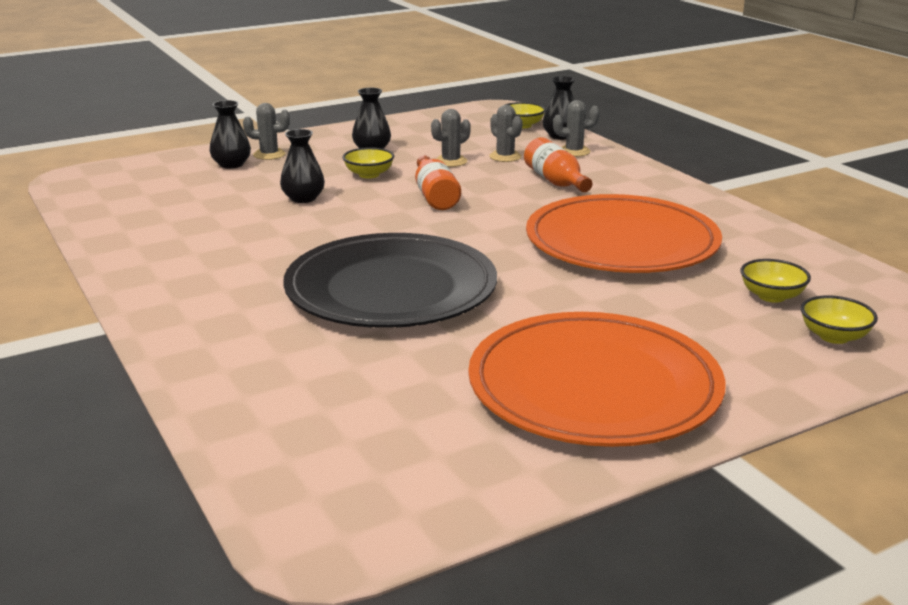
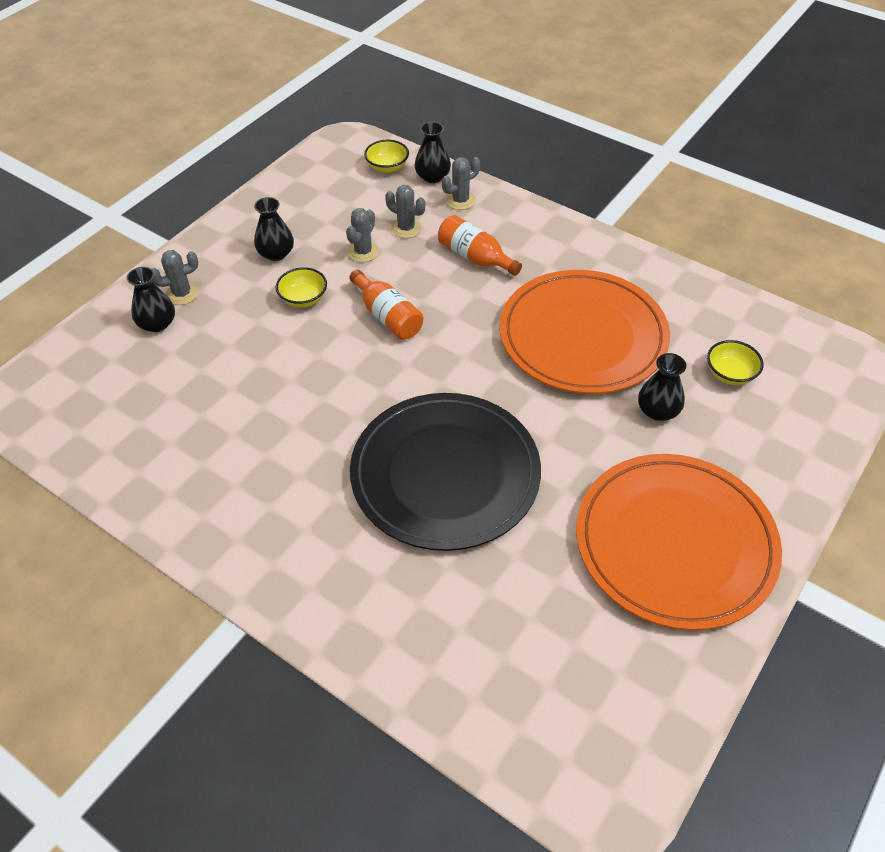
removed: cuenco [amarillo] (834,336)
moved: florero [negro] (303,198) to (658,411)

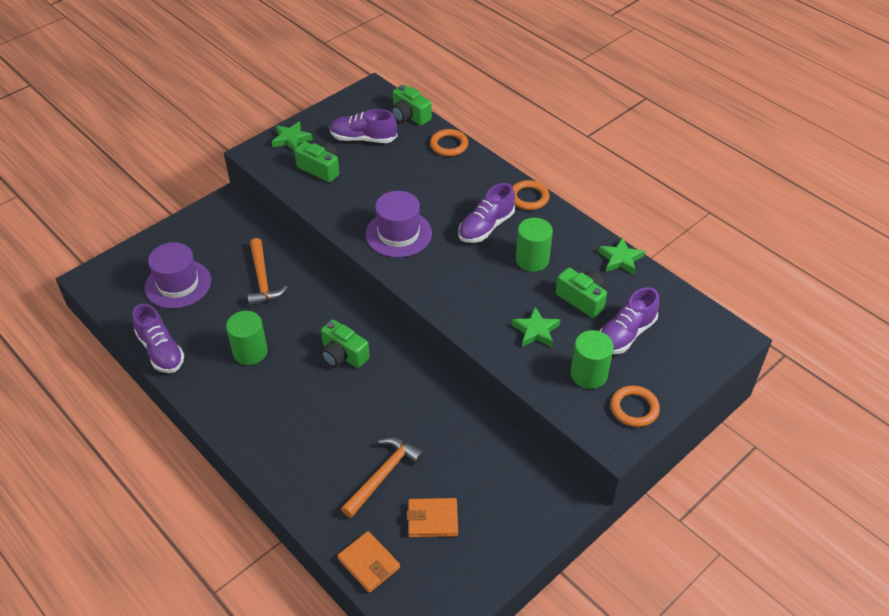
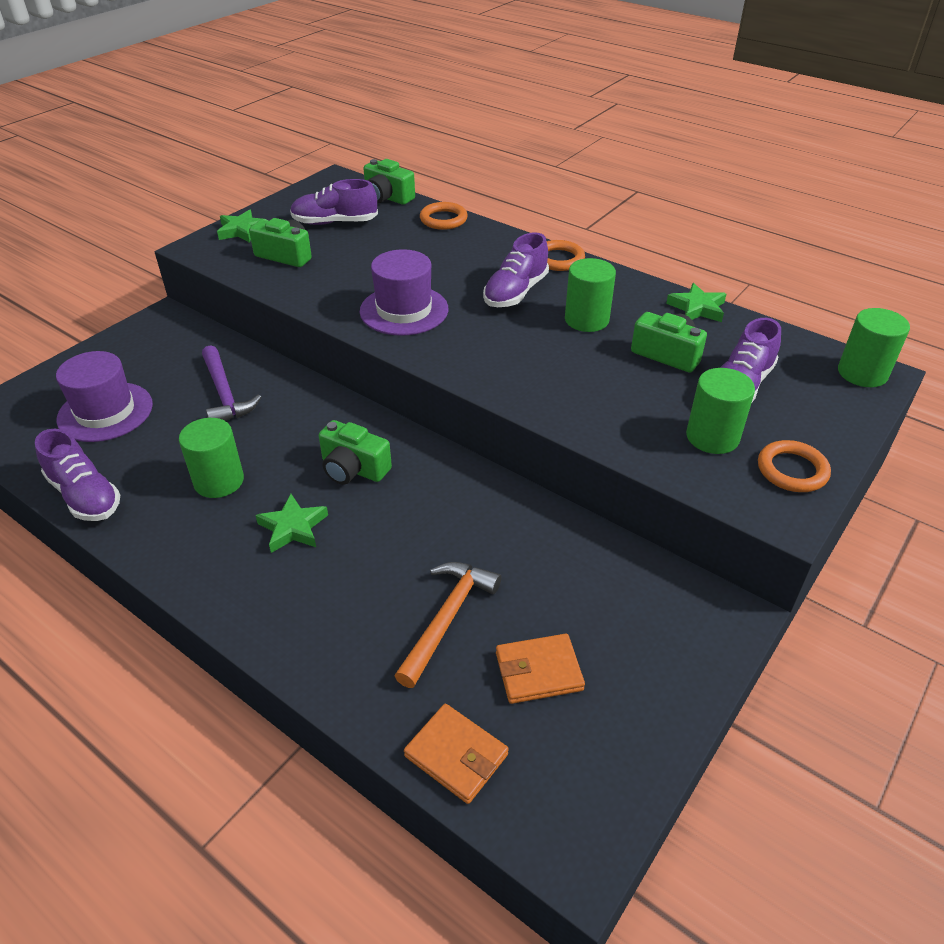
added: cilindro [verde] (862,373)
moved: estrella [verde] (535,331) to (293,527)
recoloured: martillo [naranja] (262,279) to martillo [morado] (224,394)

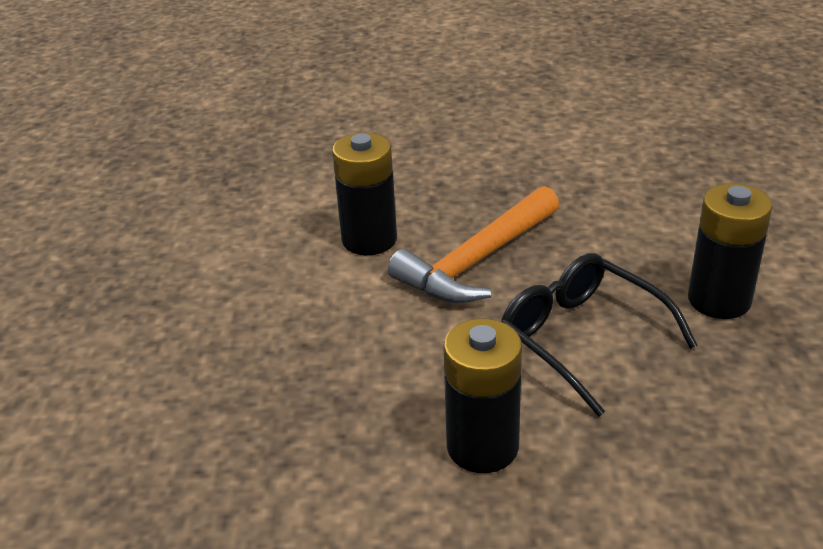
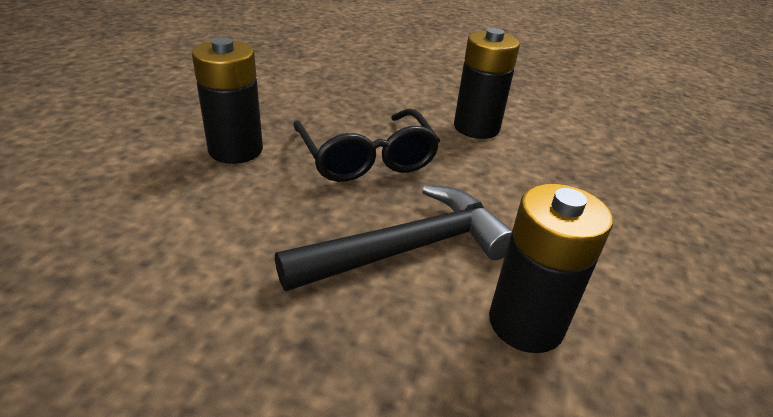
recoloured: martillo [naranja] (476,261) to martillo [negro] (408,248)

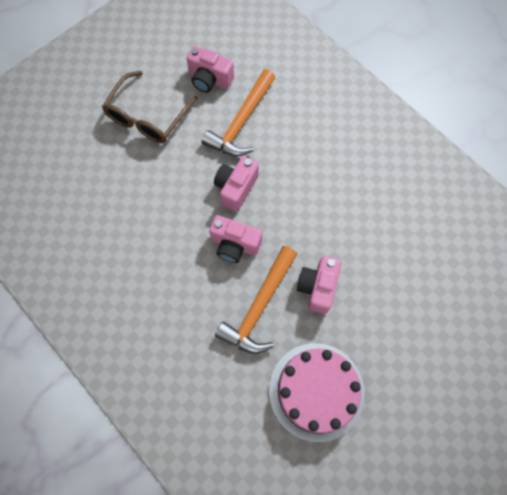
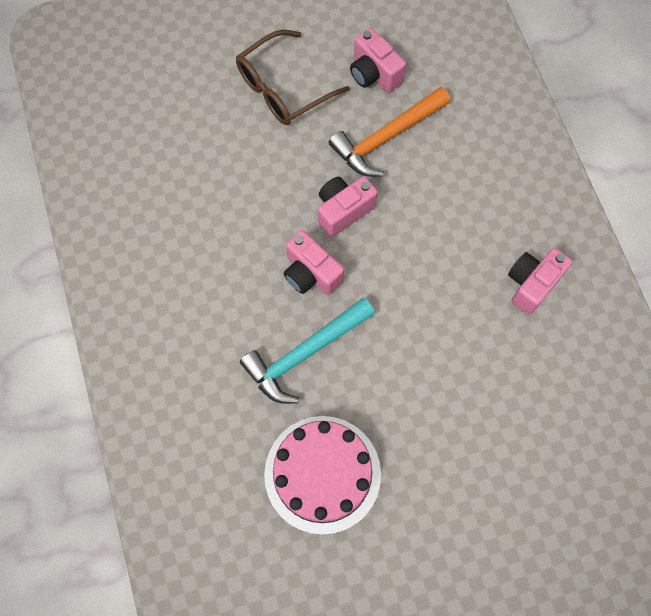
moved: cámara [rosa] (317,287) to (531,284)
recoloured: martillo [naranja] (259,306) to martillo [turquesa] (305,353)

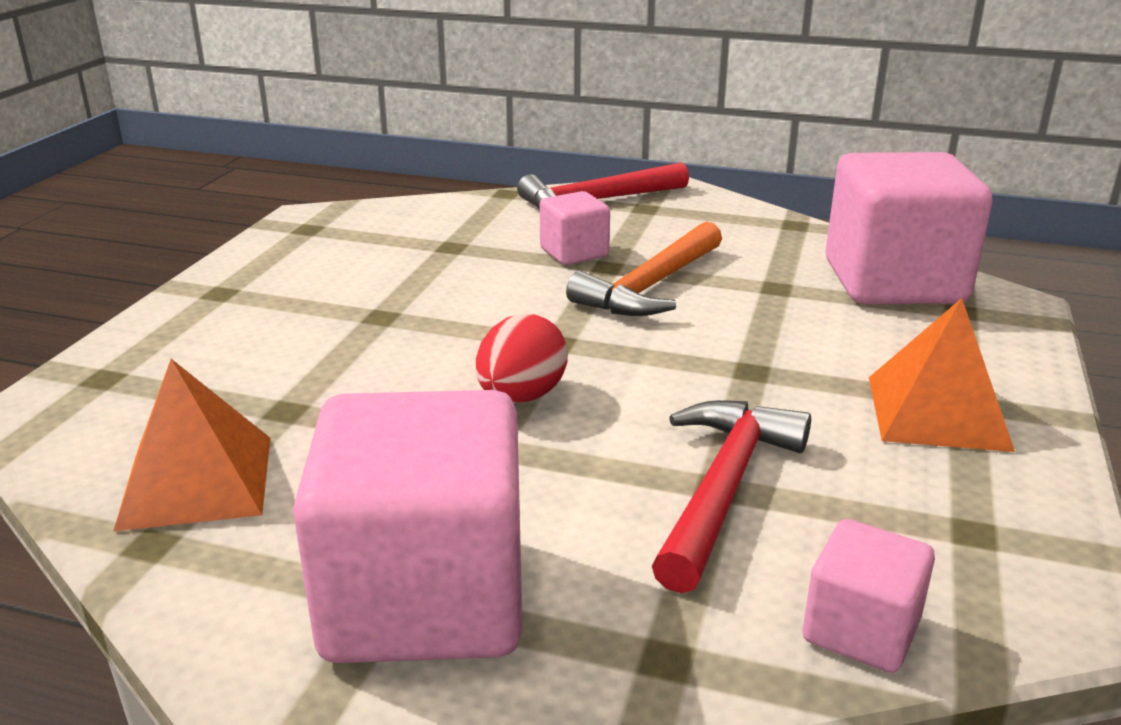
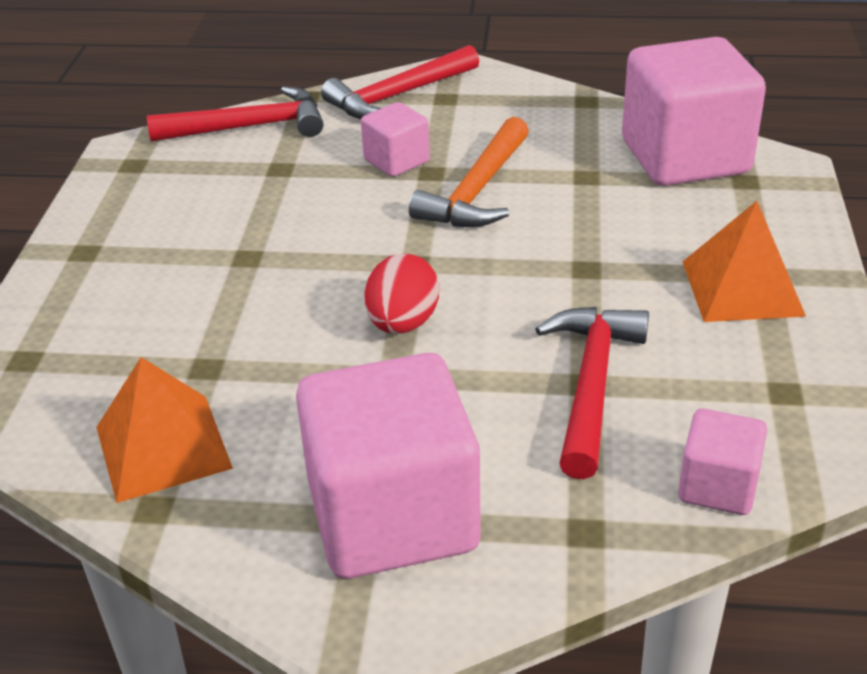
added: martillo [rojo] (250,127)

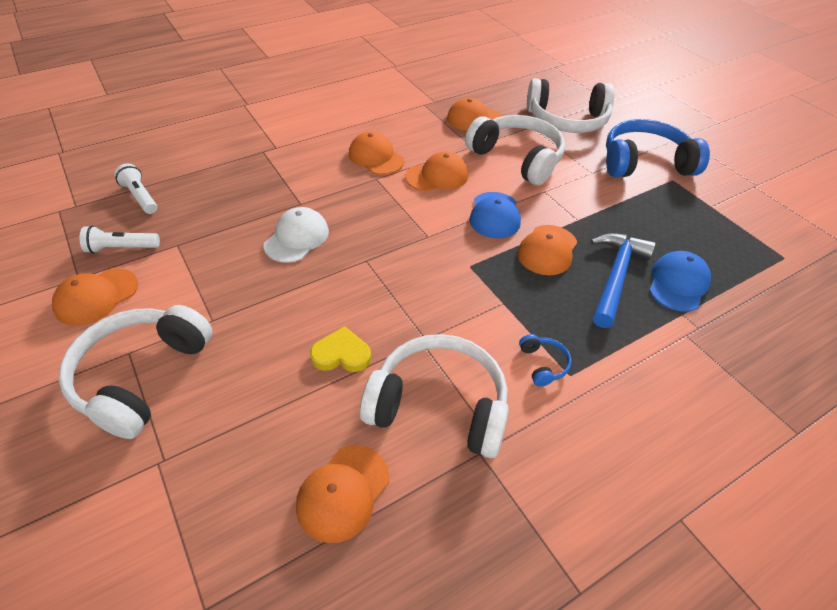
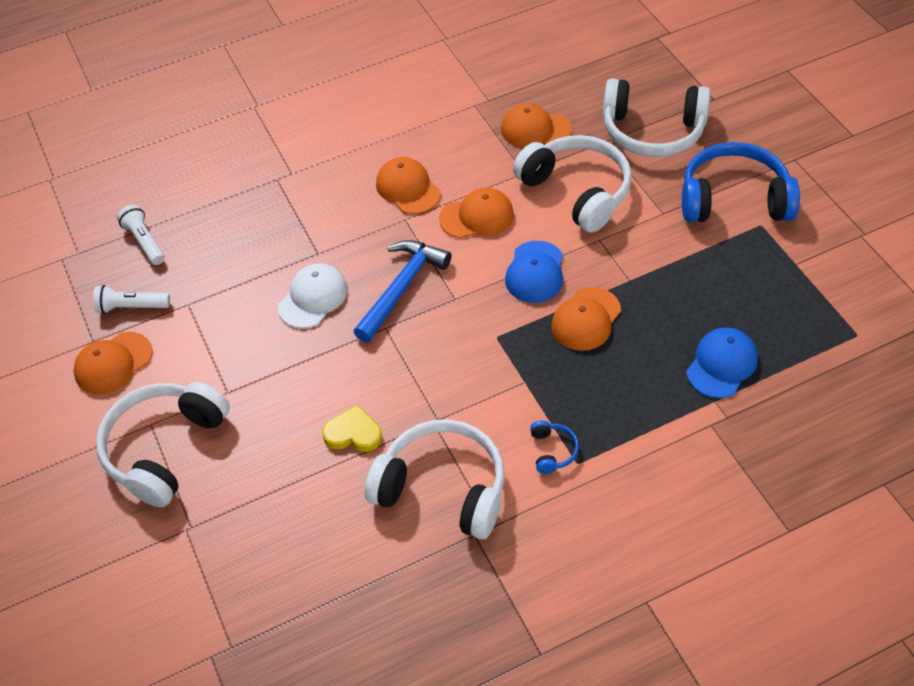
removed: gorra [naranja] (343,492)
moved: martillo [azul] (615,277) to (401,288)

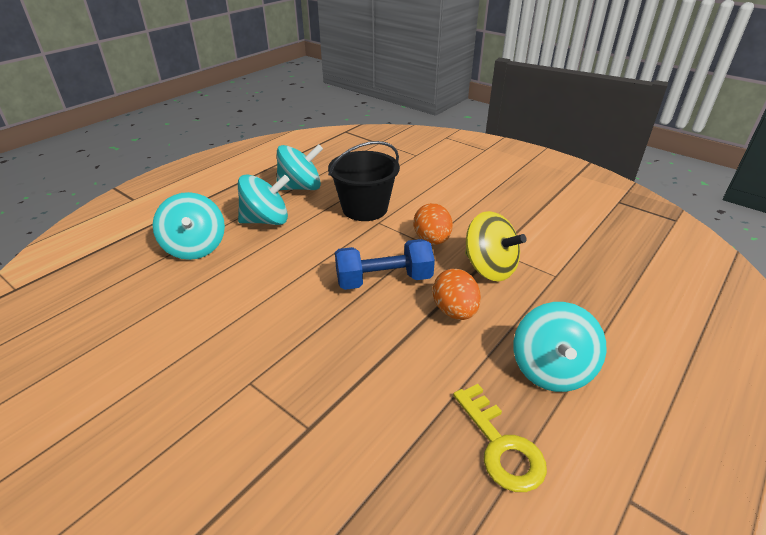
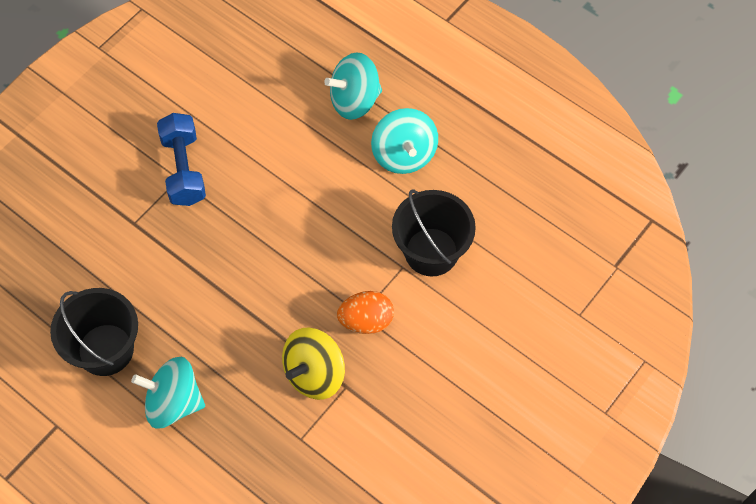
removed: peonza [turquesa] (301,187); huevo [naranja] (455,311)
moved: mancuerna [azul] (384,280) to (184,169)
replaced: llave [amarillo] (501,446) to balde [negro] (106,349)

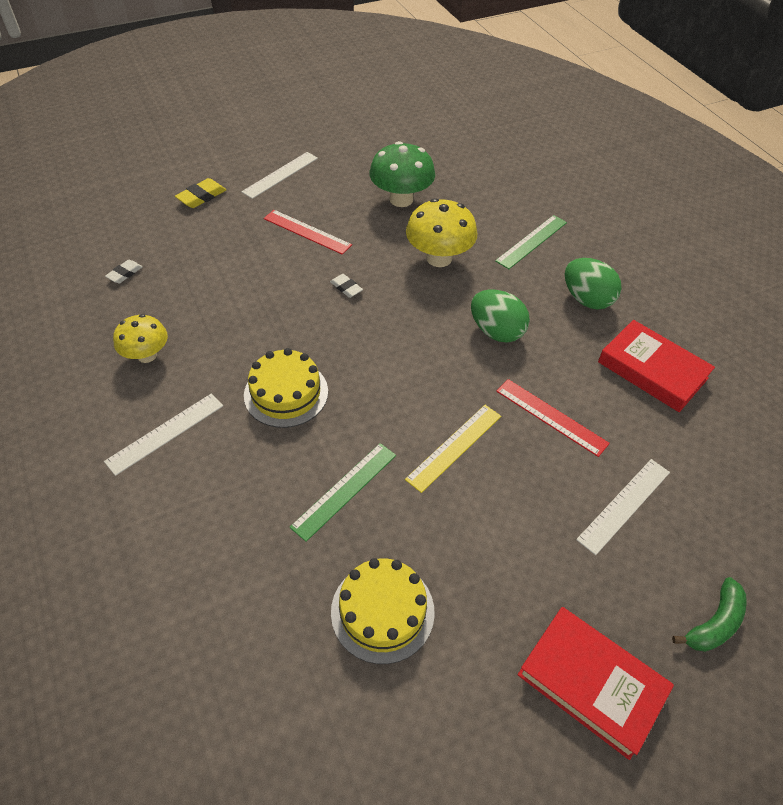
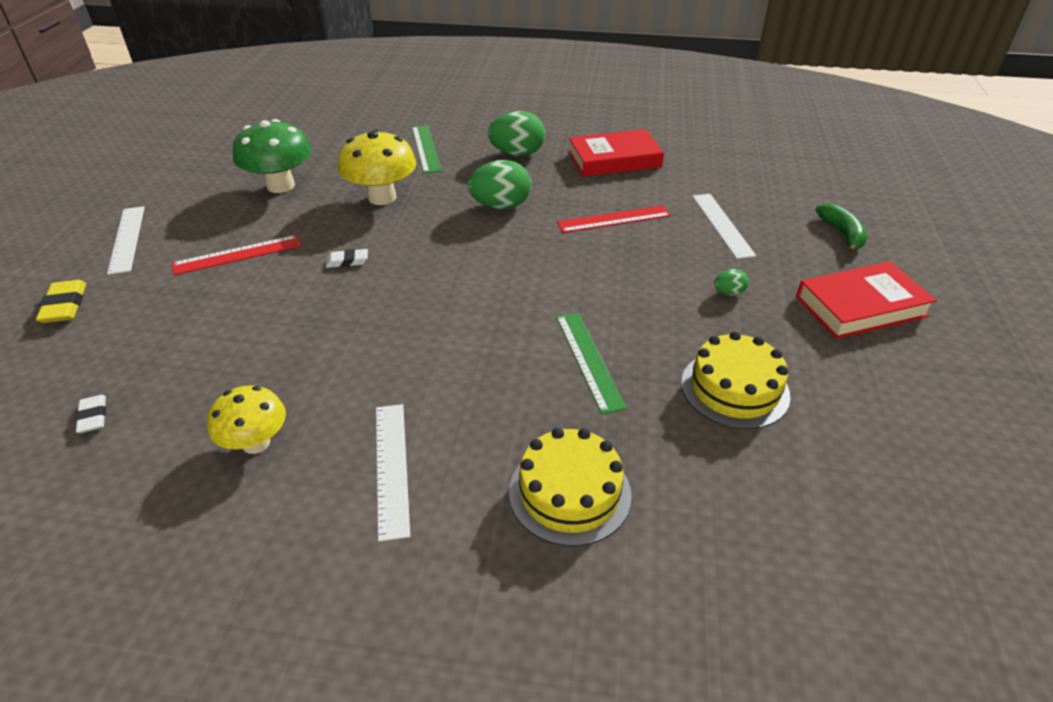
removed: regla [amarillo] (454,447)
added: huevo [verde] (729,293)
moved: tarta [amarillo] (286,393) to (569,492)

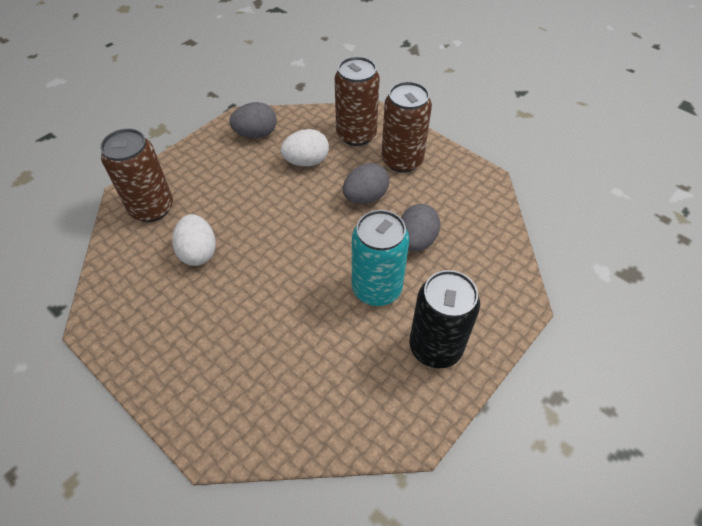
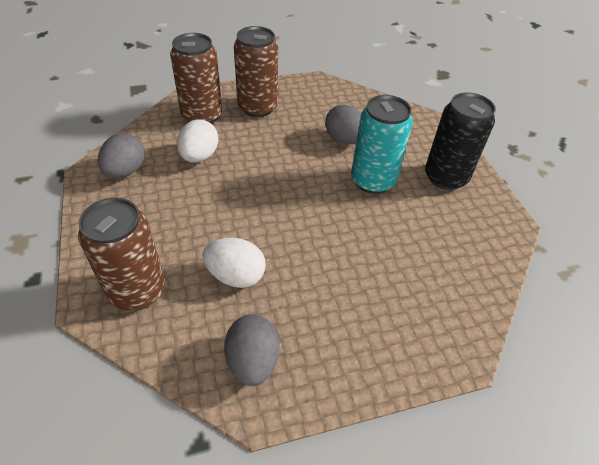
moved: huevo [gris] (365,197) to (253,361)

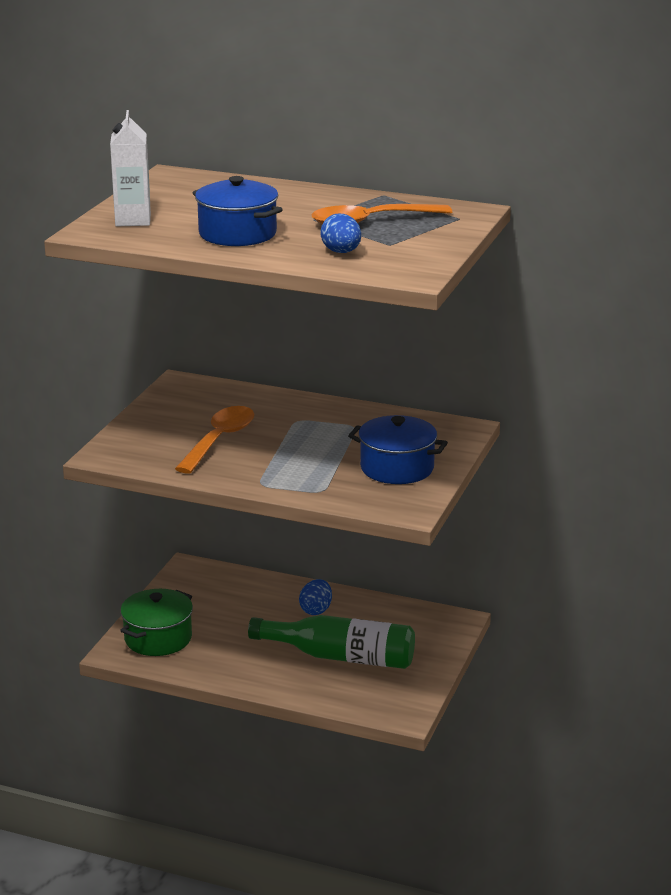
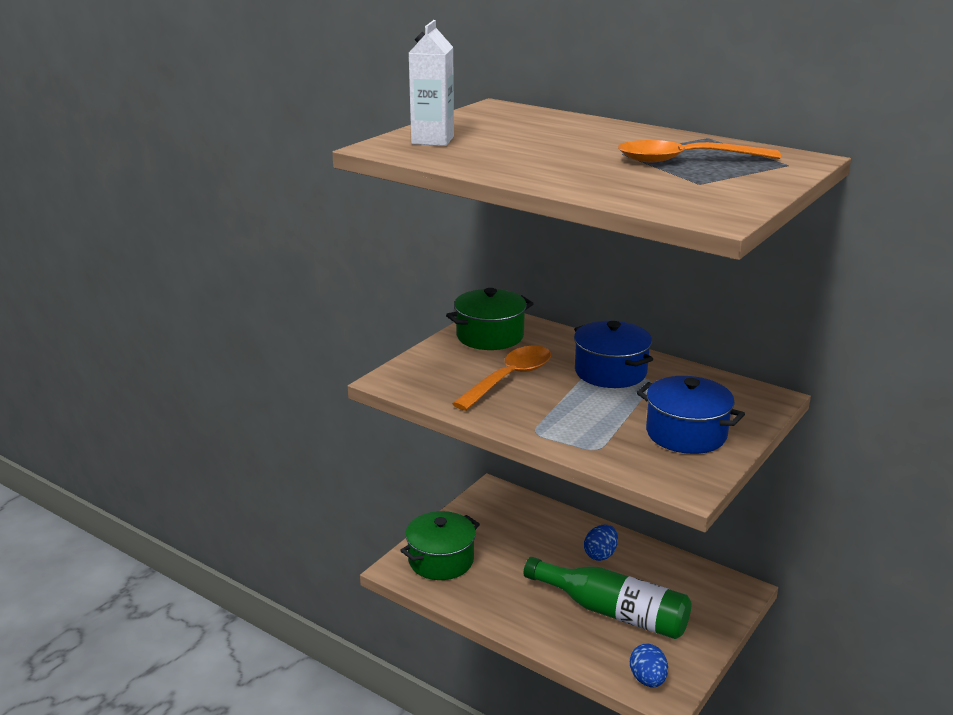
added: olla [verde] (490,336)
moved: olla [azul] (237,234) to (610,372); huevo [azul] (341,252) to (647,679)

